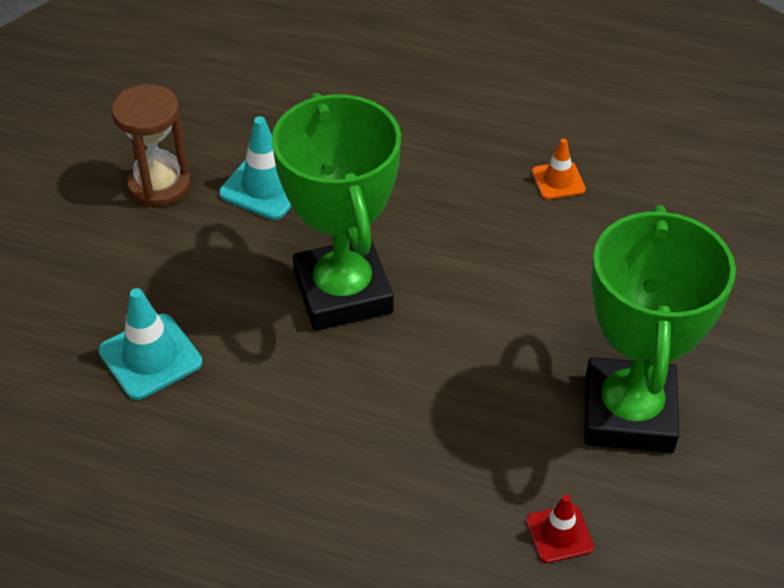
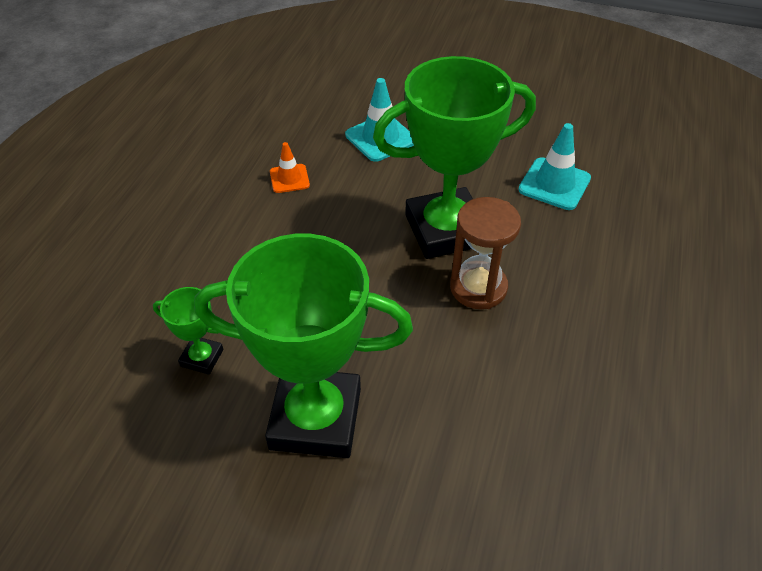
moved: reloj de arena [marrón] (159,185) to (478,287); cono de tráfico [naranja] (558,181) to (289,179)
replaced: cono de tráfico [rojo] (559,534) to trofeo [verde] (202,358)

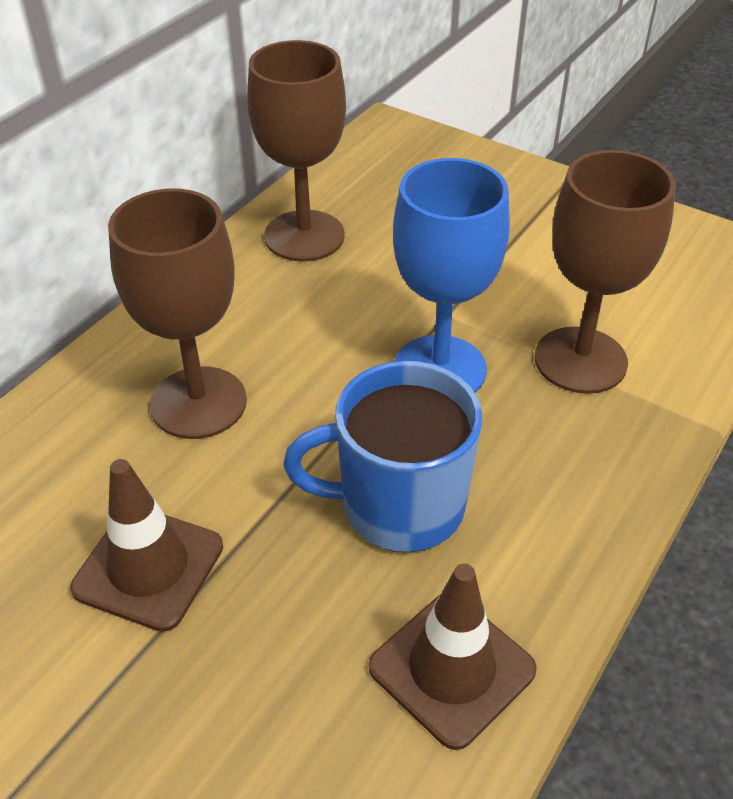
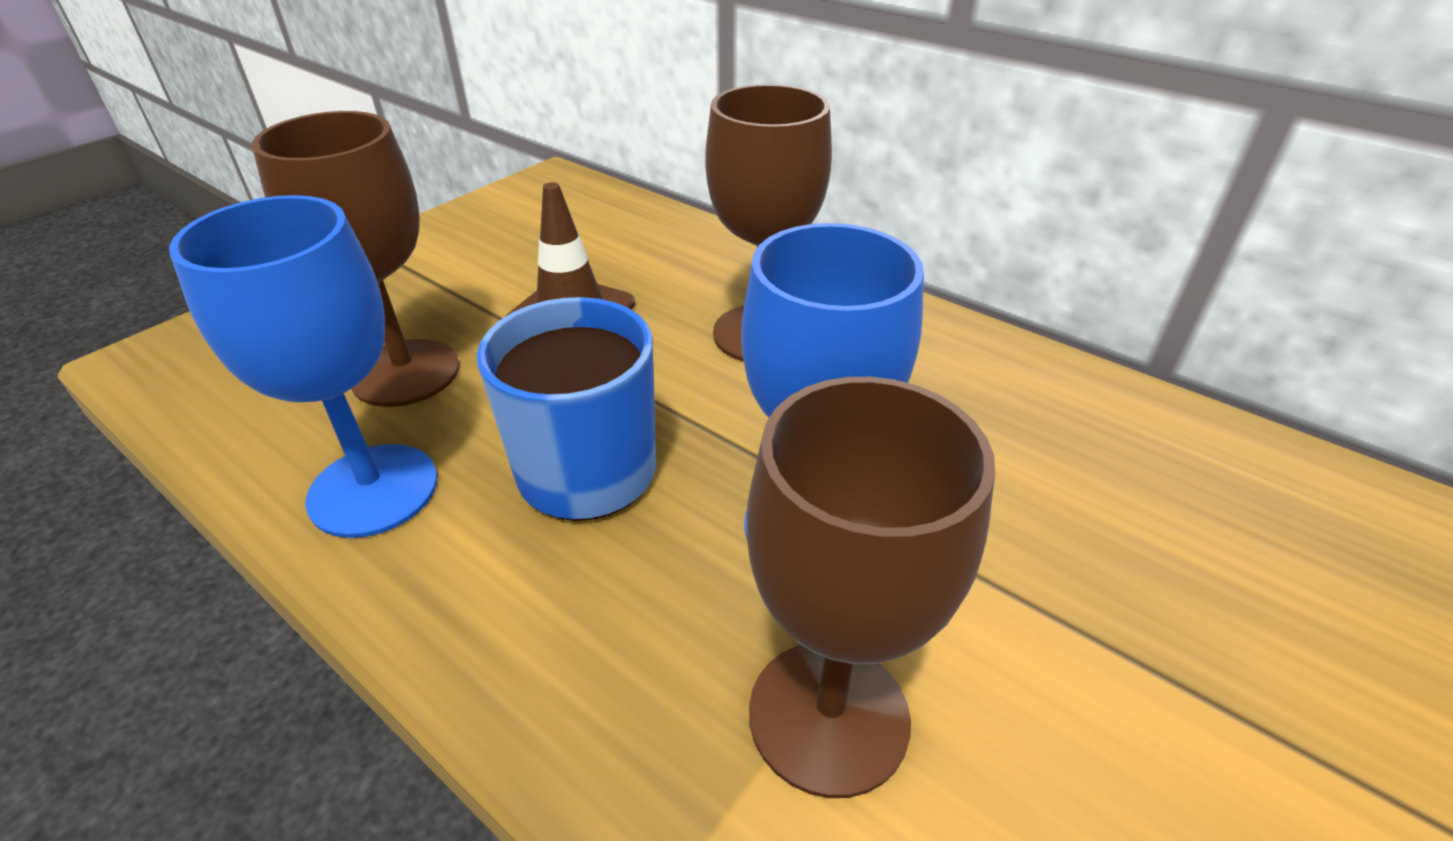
moved: copa [marrón] (304,236) to (405,373)
replaced: cono de tráfico [marrón] (451,668) to copa [azul] (373,490)

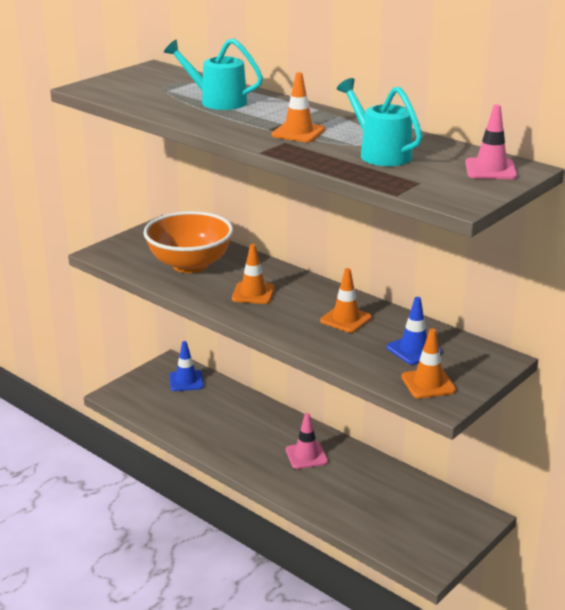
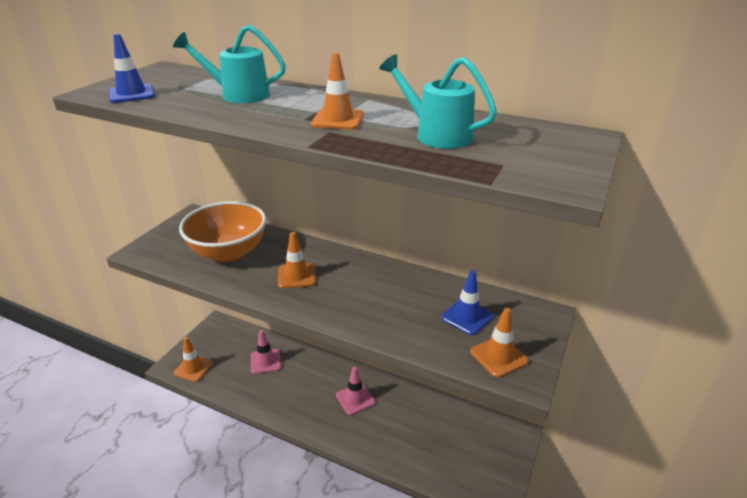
moved: cono de tráfico [azul] (186,381) to (131,94); cono de tráfico [naranja] (346,319) to (193,368); cono de tráfico [rosa] (490,169) to (265,361)

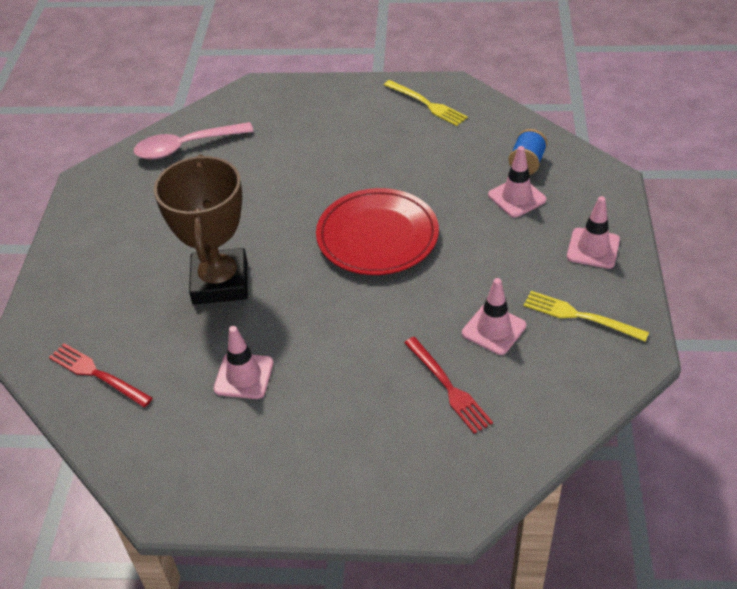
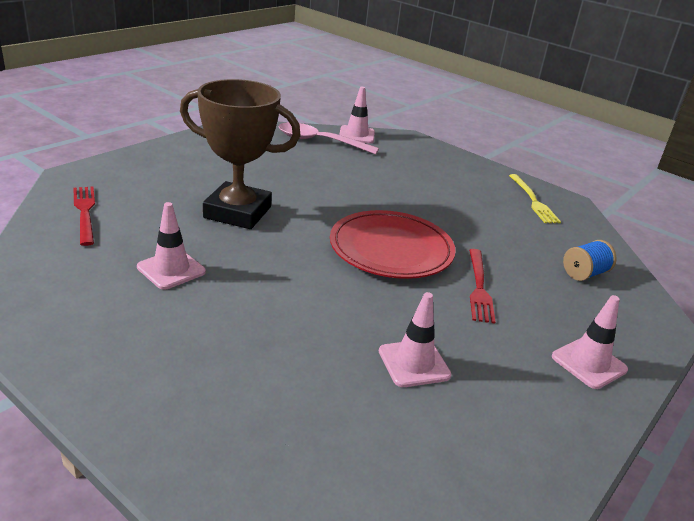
removed: tenedor [amarillo] (580,316)
moved: tenedor [rojo] (448,387) to (479,287); cono de tráfico [rosa] (517,197) to (356,135)
turned: trofeo [marrón] (220,282) = (237,212) 75 degrees clockwise

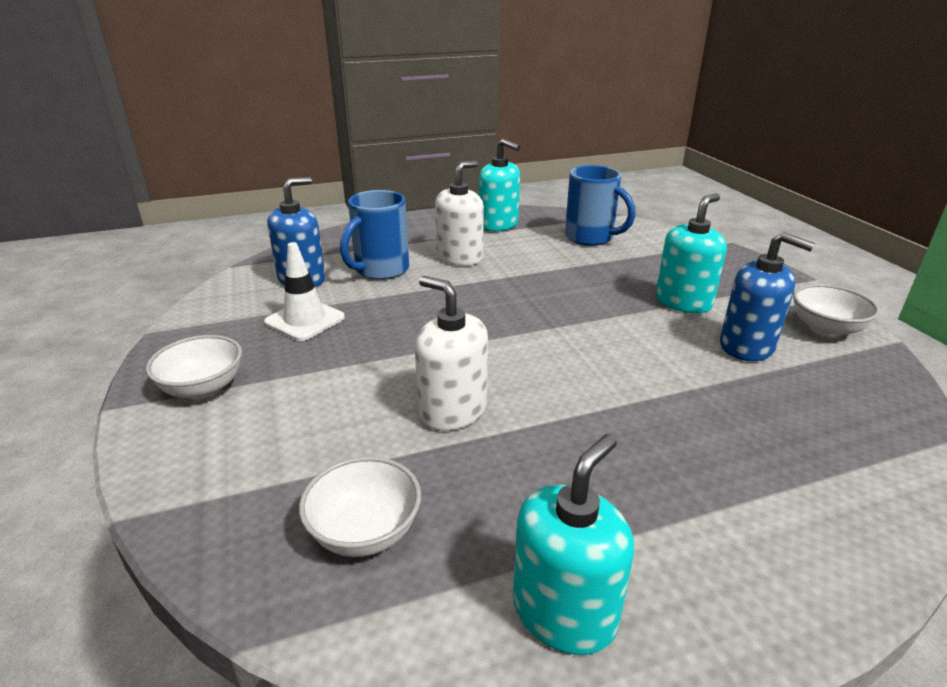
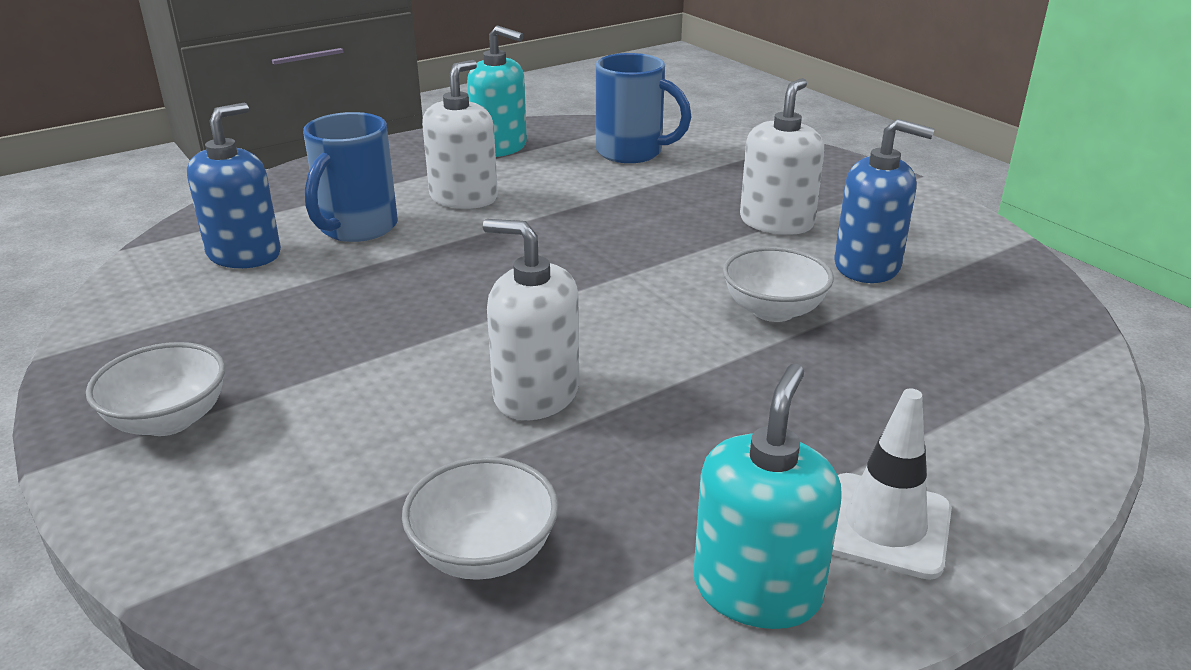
moved: cono de tráfico [blanco] (305,320) to (884,525); cuenco [blanco] (825,329) to (773,310)
recoloured: dispensador de jabón [turquesa] (683,302) to dispensador de jabón [blanco] (776,222)

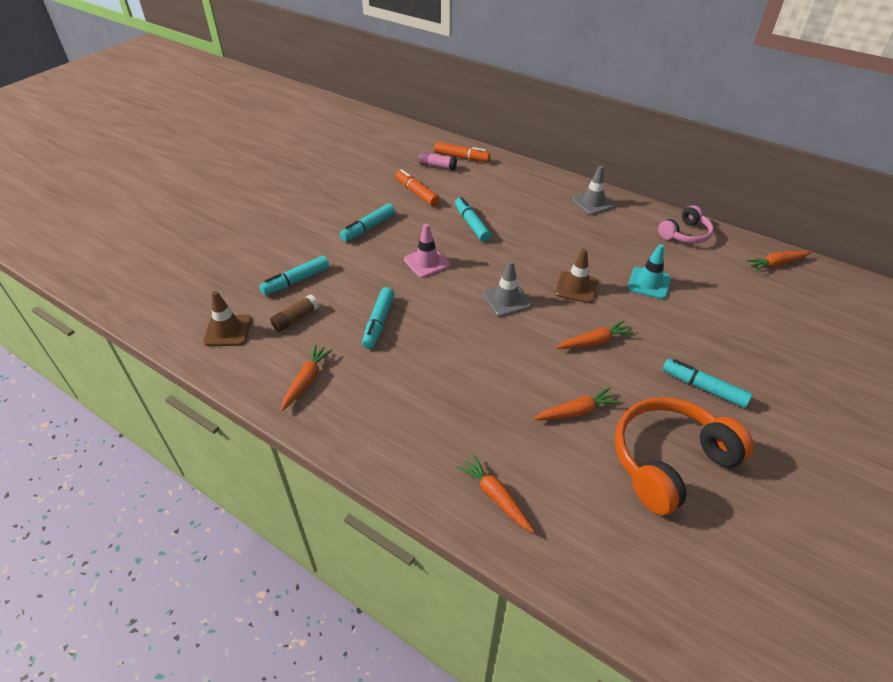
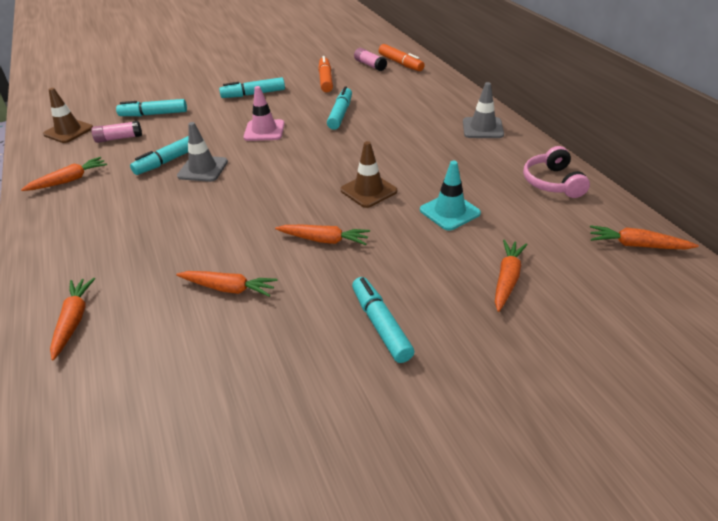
removed: auriculares [naranja] (669,461)
added: zanahoria [naranja] (507,279)
moved: cono de tráfico [gris] (506,300) to (203,169)
recoloured: barra de pegamento [marrón] (296,319) to barra de pegamento [rosa] (119,138)
turned: auriculares [rosa] (685,234) = (552,182) 90 degrees clockwise

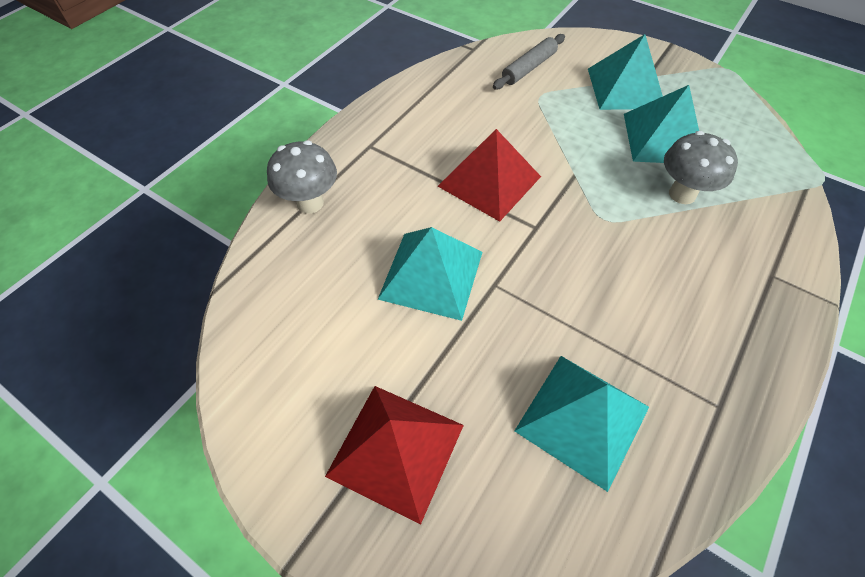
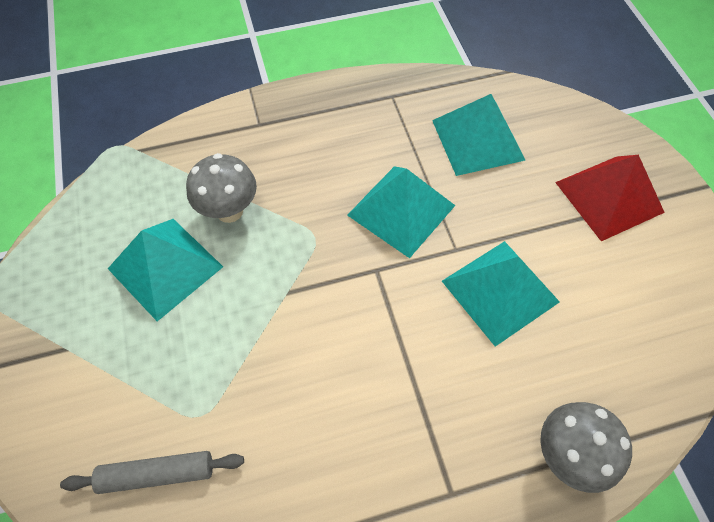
removed: pirámide [rojo] (489,181)
moved: pirámide [turquesa] (625,88) to (401,210)

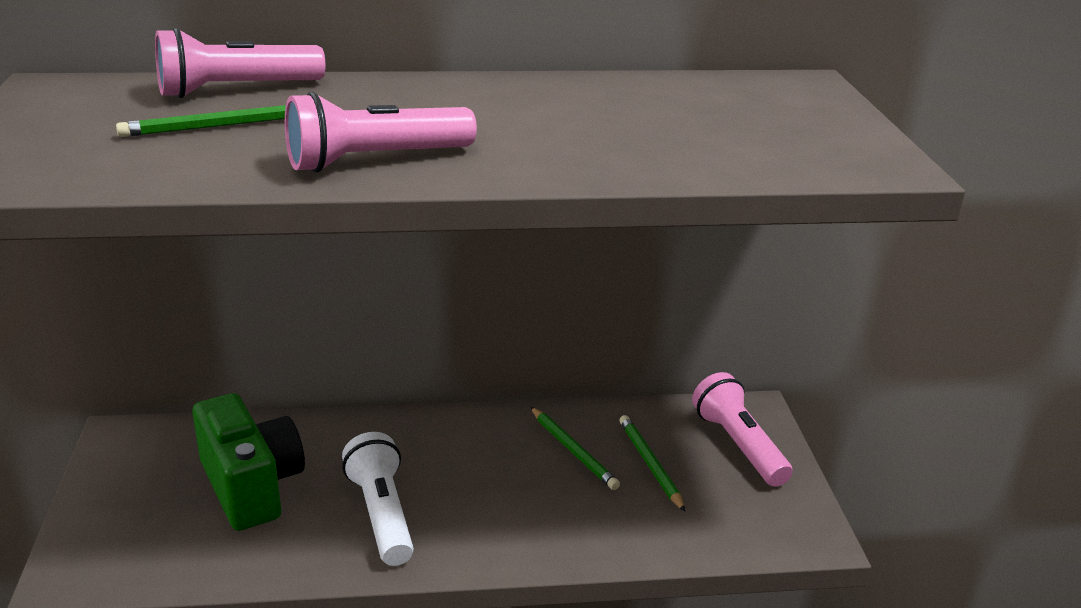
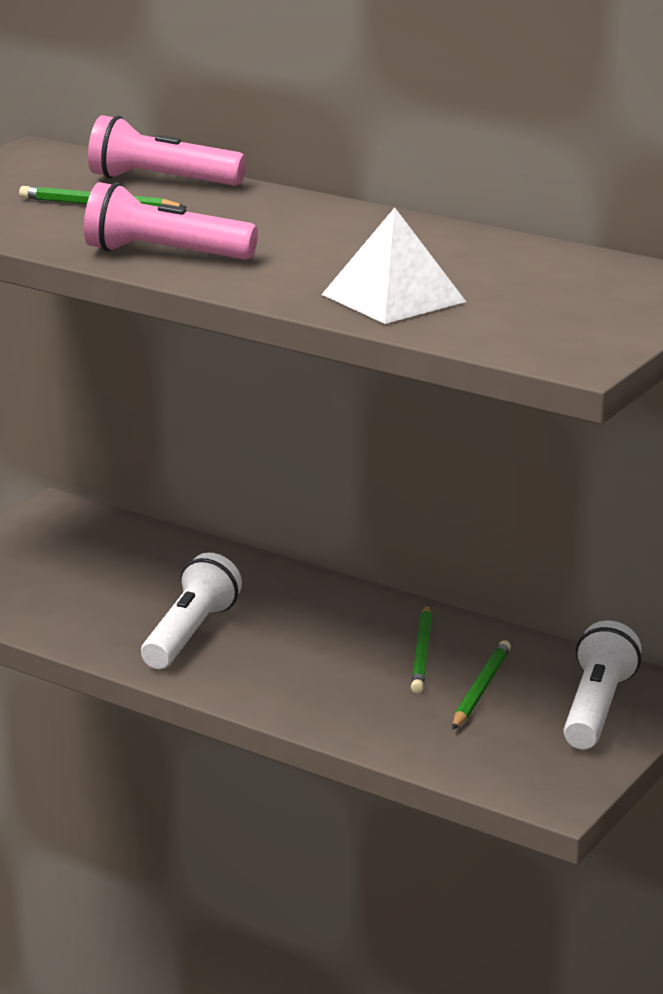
removed: cámara [verde] (251,486)
added: pirámide [blanco] (393,298)
recoloured: lámpara de mano [rosa] (739,445) to lámpara de mano [blanco] (596,709)

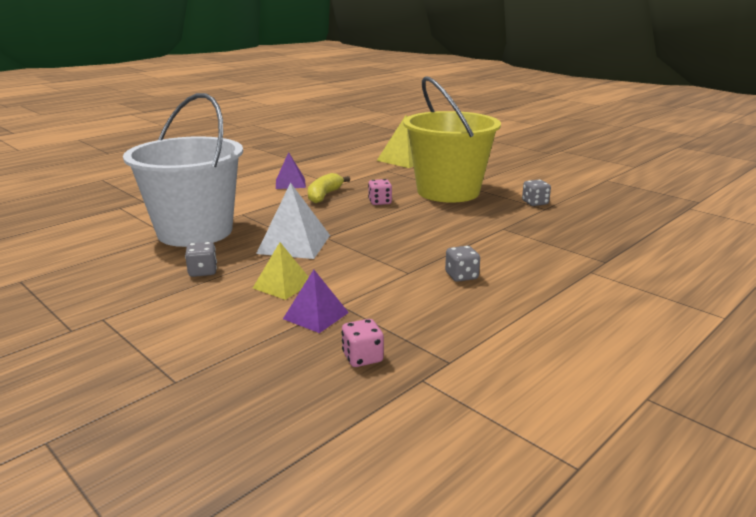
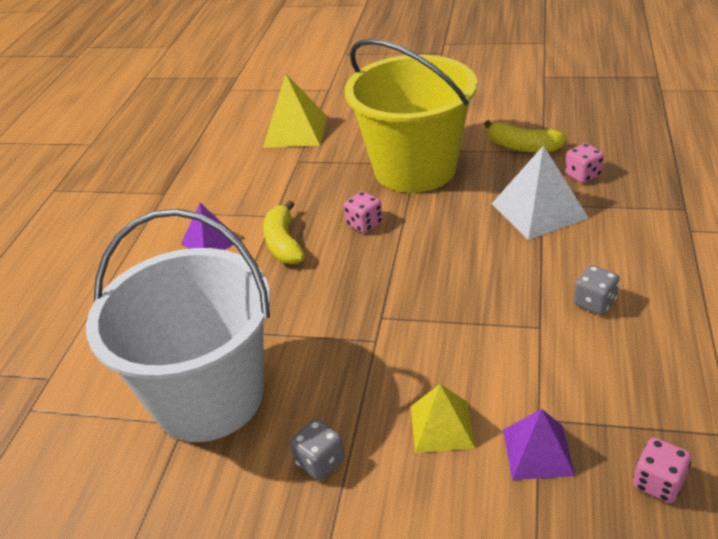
added: dado [rosa] (583,175)
moved: pirámide [blanco] (294,244) to (539,210)
replaced: dado [gris] (535,203) to plátano [amarillo] (523,147)

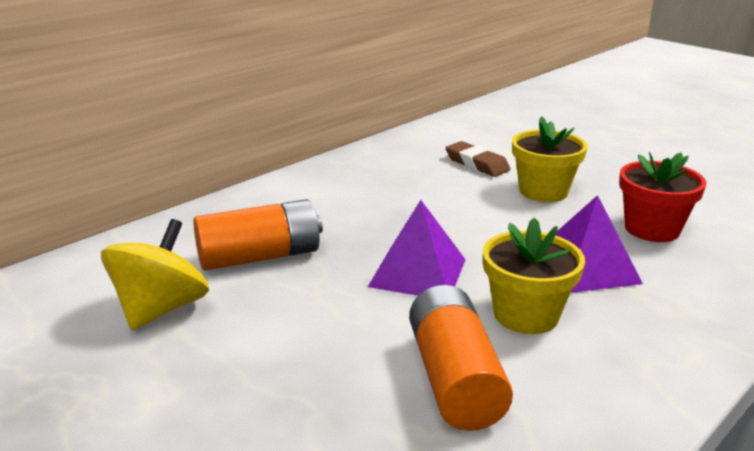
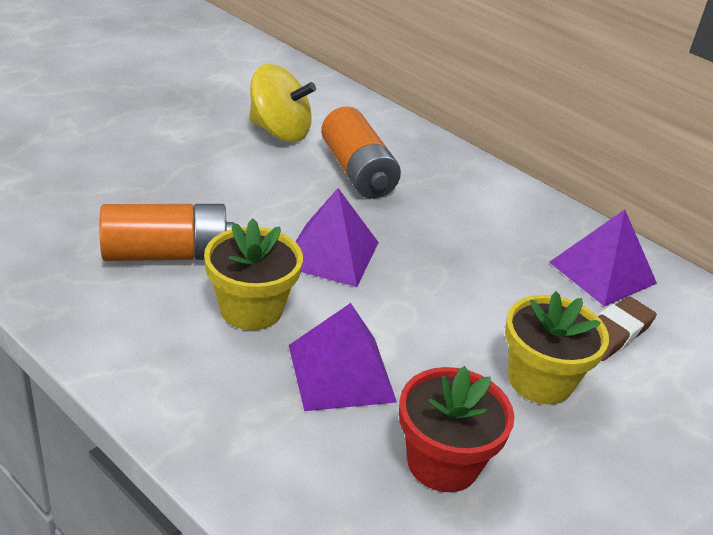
added: pirámide [morado] (602,272)

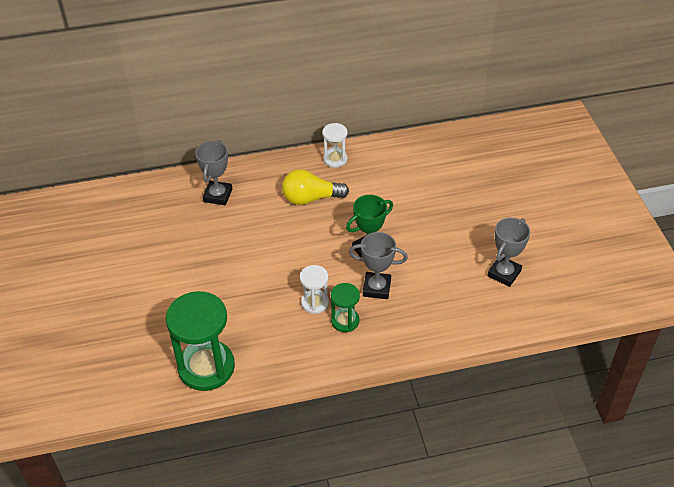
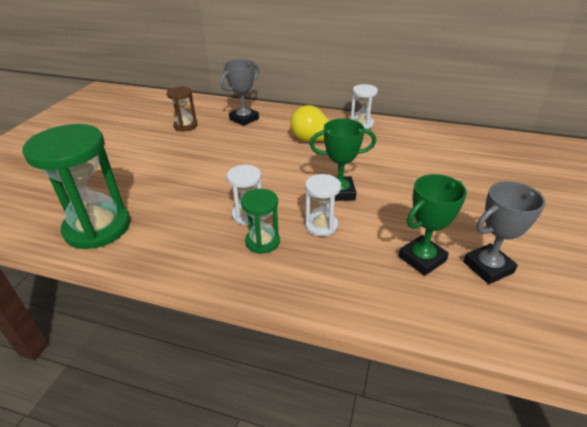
added: reloj de arena [marrón] (185,126); trofeo [verde] (422,258)
replaced: trofeo [gris] (376,288) to reloj de arena [blanco] (321,225)

